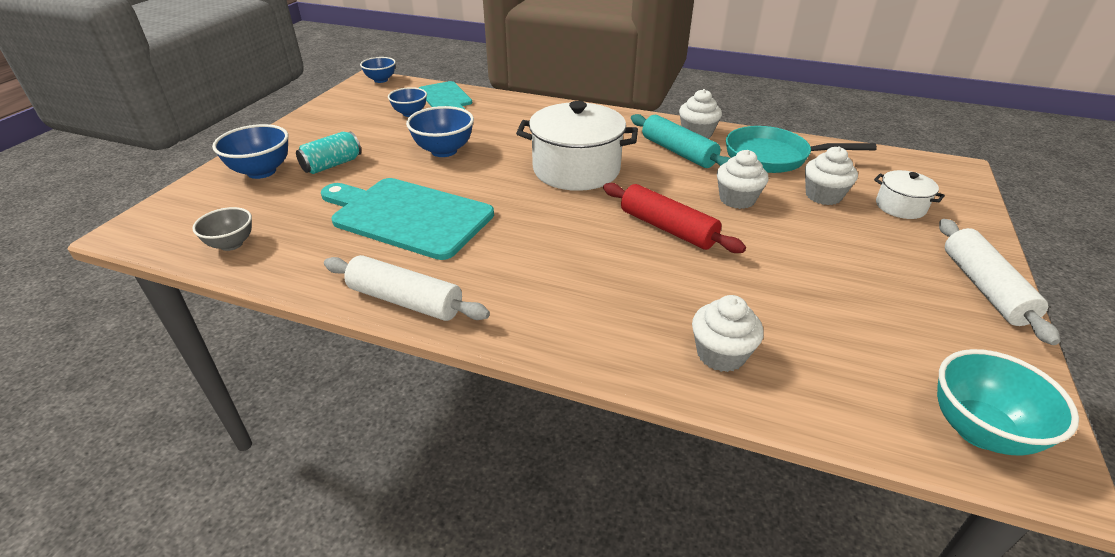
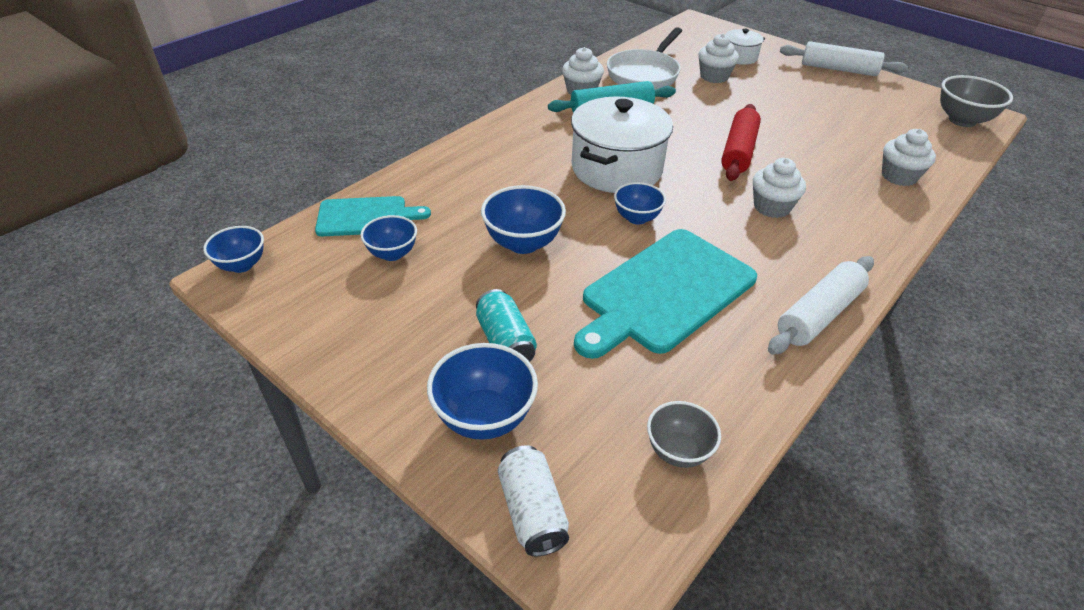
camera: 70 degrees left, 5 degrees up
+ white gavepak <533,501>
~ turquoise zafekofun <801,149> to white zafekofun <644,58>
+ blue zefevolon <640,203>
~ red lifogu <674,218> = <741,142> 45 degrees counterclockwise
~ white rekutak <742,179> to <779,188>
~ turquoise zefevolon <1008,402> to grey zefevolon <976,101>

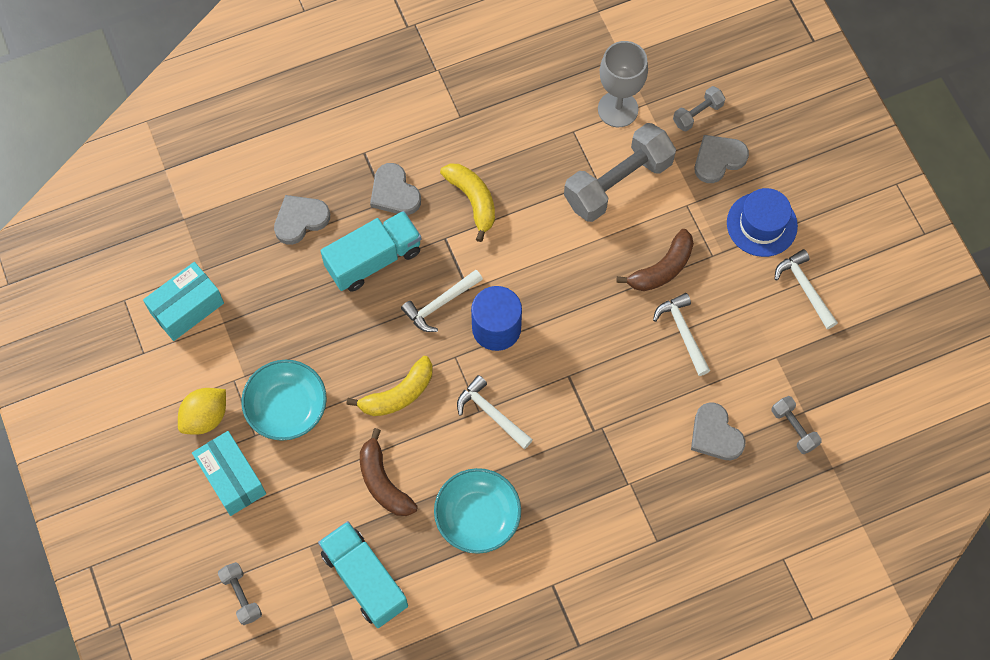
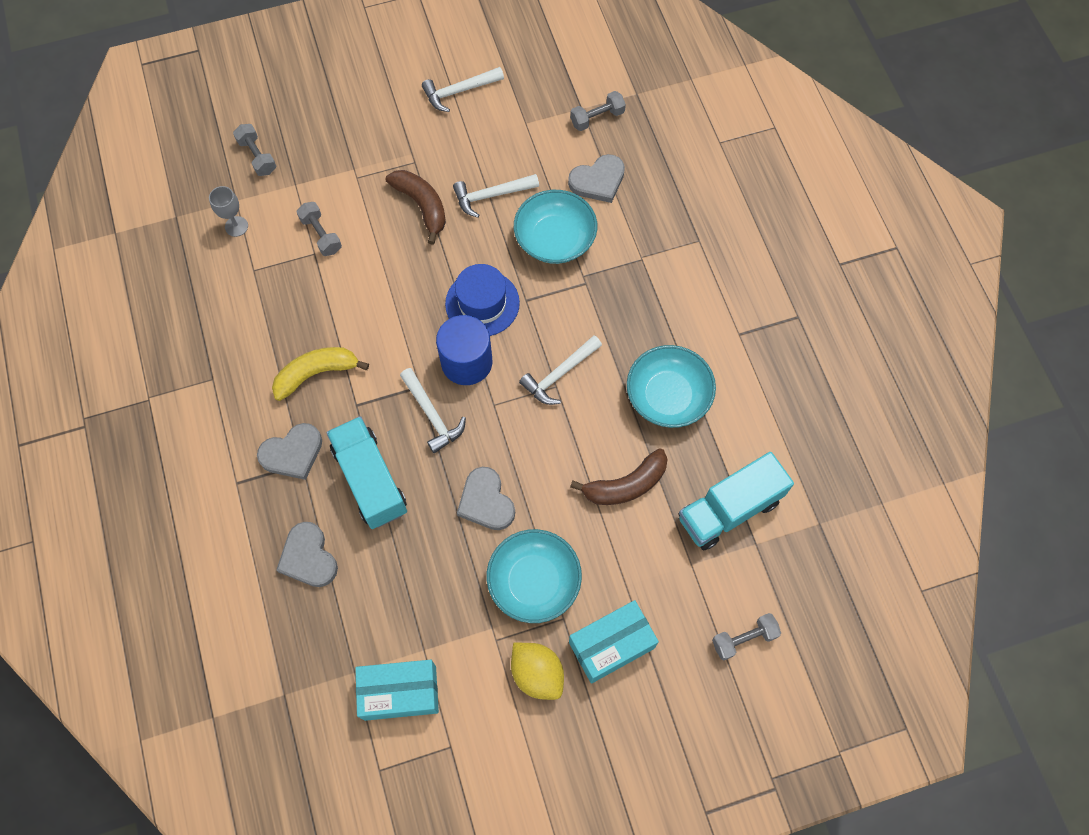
camera: 85 degrees left, 0 degrees up
~ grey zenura <623,84> = <228,211> x0.54
~ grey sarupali <620,172> = <319,229> x0.48
~ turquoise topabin <183,301> = <397,690> 60 degrees counterclockwise
~ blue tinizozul <762,222> to <482,300>
~ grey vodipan <722,159> to <486,498>
+ turquoise zefevolon <555,227>
- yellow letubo <389,386>

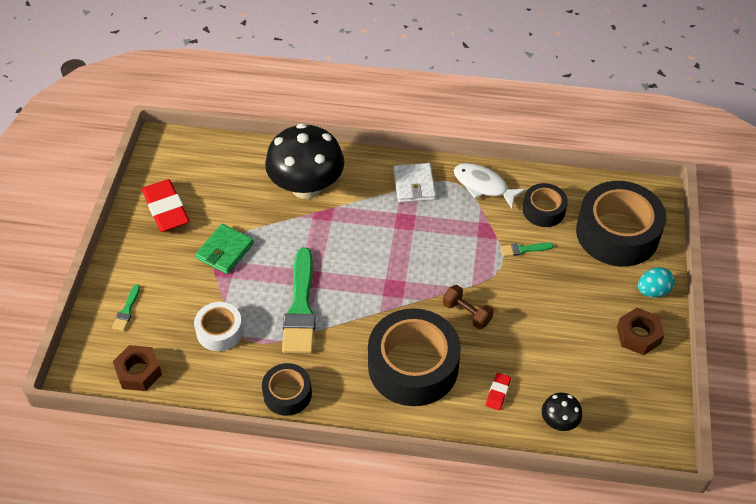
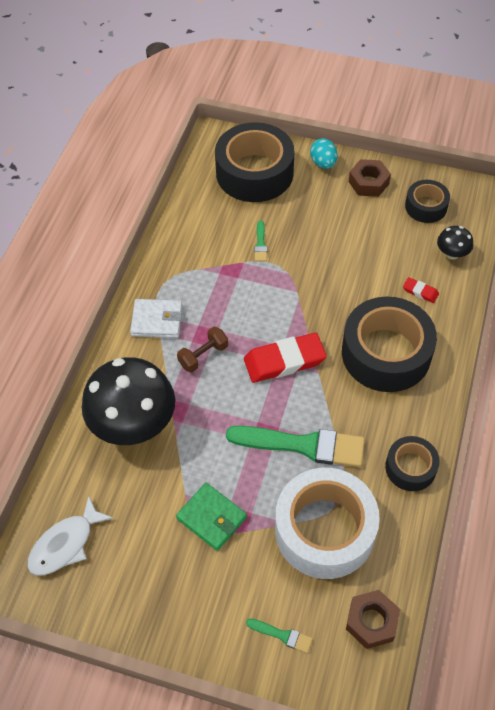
camera: 80 degrees left, 5 degrees up
~ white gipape <490,186> to <70,536>
~ brown sarupali <468,307> to <202,349>
~ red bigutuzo <165,205> to <285,358>
~ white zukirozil <218,326> = <327,523> x1.90
~ black zukirozil <545,205> to <427,201>

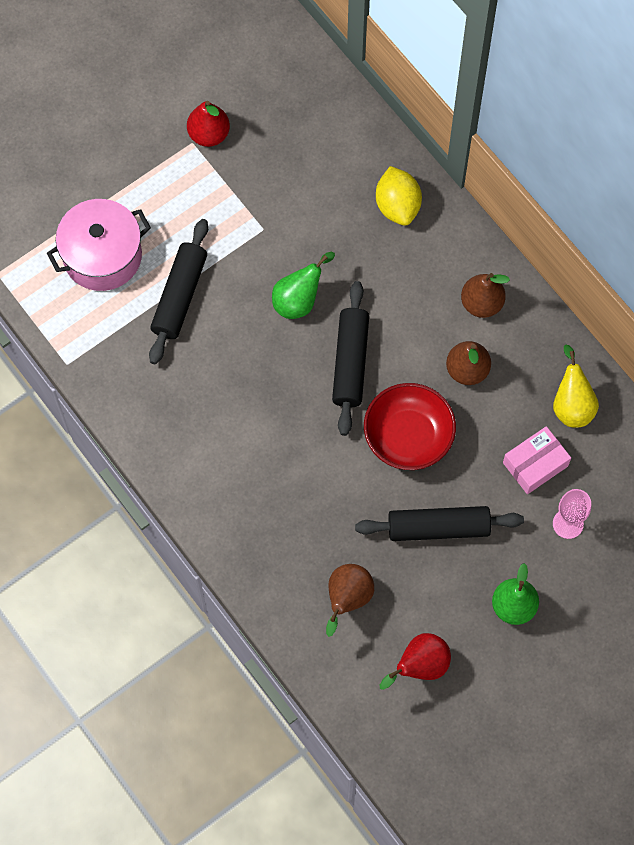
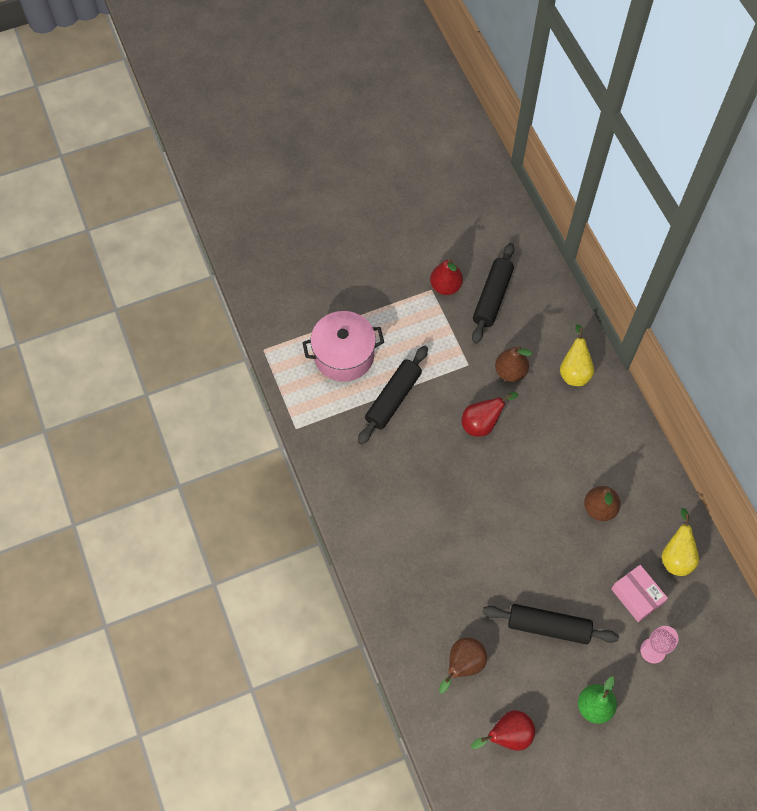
camera: 15 degrees right, 5 degrees down
~ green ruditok <303,285> to red ruditok <490,414>
~ black lifogu <350,358> to <493,293>
~ brown ruditok <485,295> to <513,364>
~ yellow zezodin <399,196> to yellow ruditok <577,355>
~ pink topabin <537,460> = <639,593> 75 degrees clockwise
- red zefevolon <410,426>

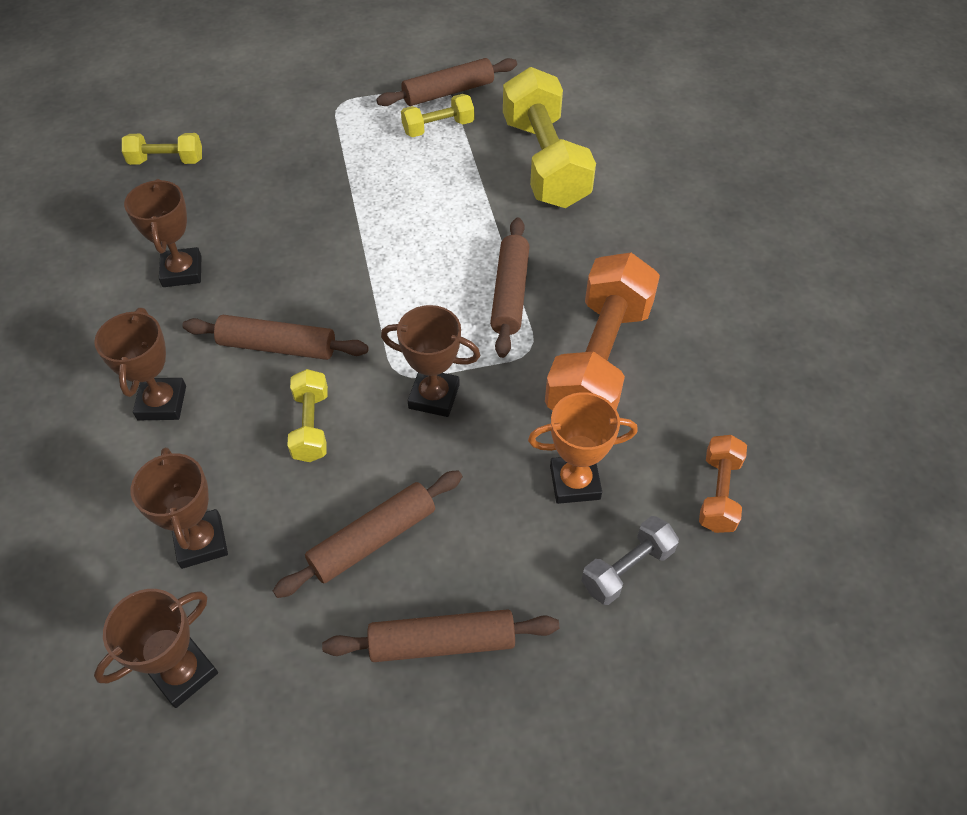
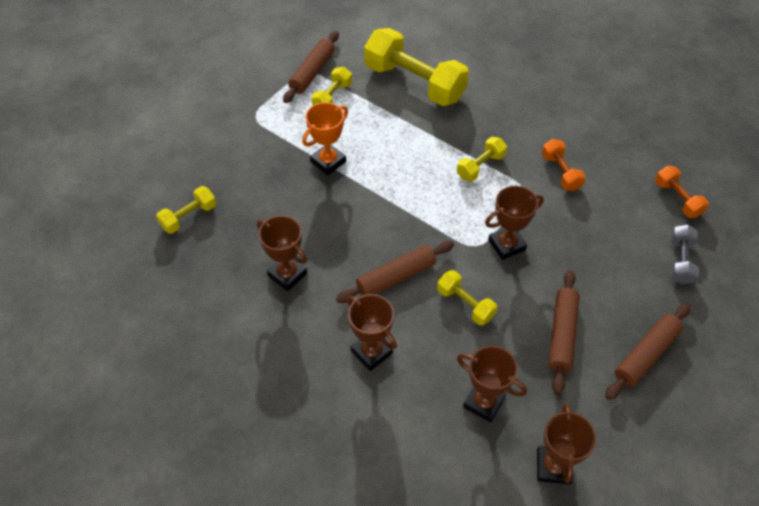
camera: 40 degrees left, 0 degrees up
~ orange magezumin <583,448> to <325,138>
~ brown lifogu <509,288> to yellow sarupali <482,159>
~ orange sarupali <602,331> = <564,165> x0.49

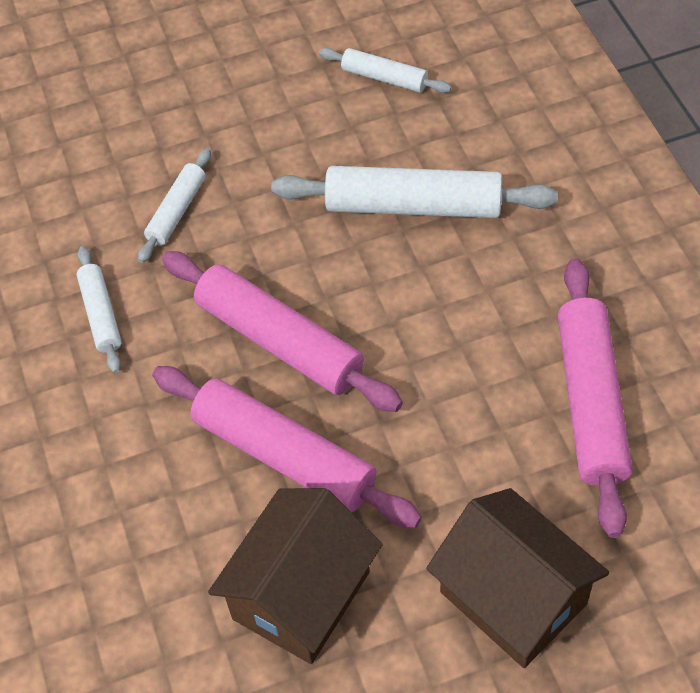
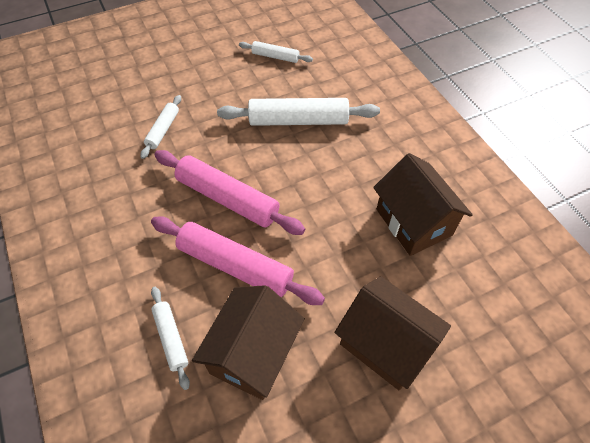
camera: 10 degrees left, 0 degrees up
~ white lifogu <99,309> to <170,338>
~ pink lifogu <595,398> to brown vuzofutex <423,204>

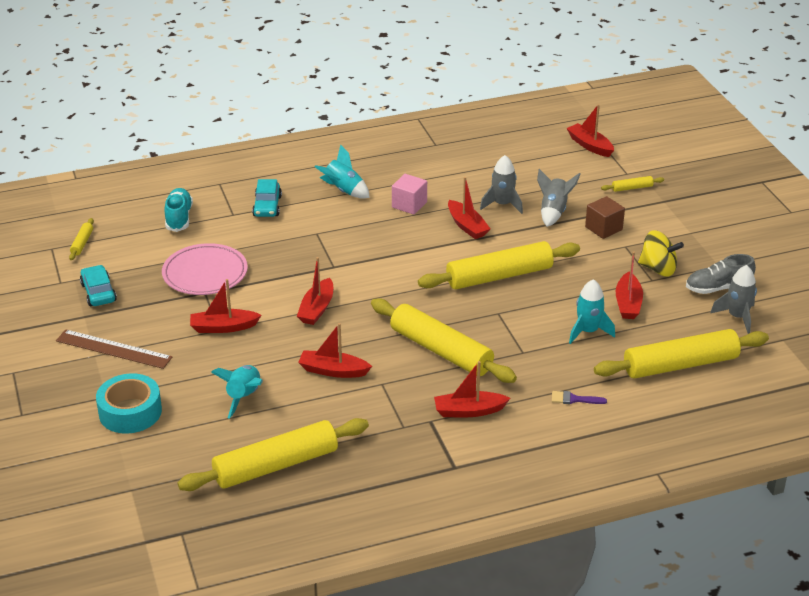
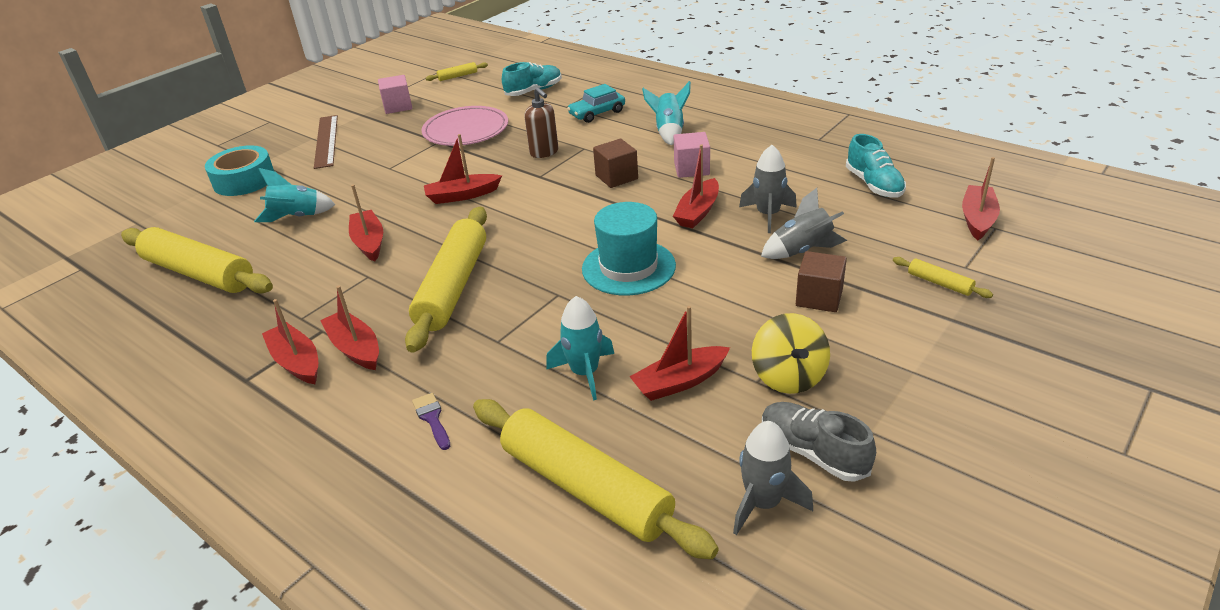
camera: 60 degrees right, 0 degrees up
~ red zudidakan <225,306> to <290,341>
~ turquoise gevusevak <98,285> to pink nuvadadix <395,94>
+ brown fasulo <541,122>
~ yellow lifogu <499,265> to turquoise tinizozul <629,248>
+ brown nuvadadix <615,163>
+ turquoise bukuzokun <876,165>

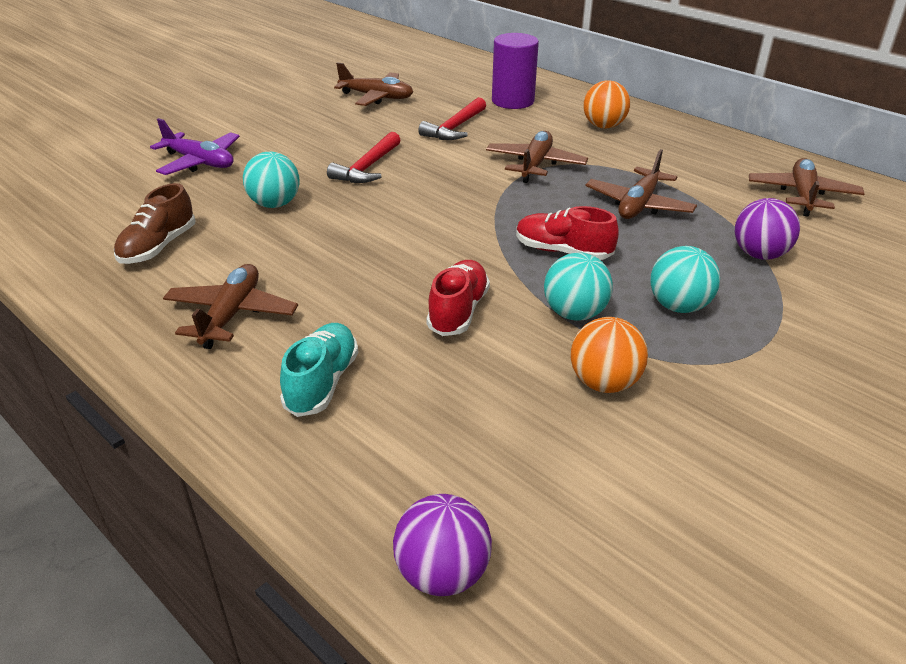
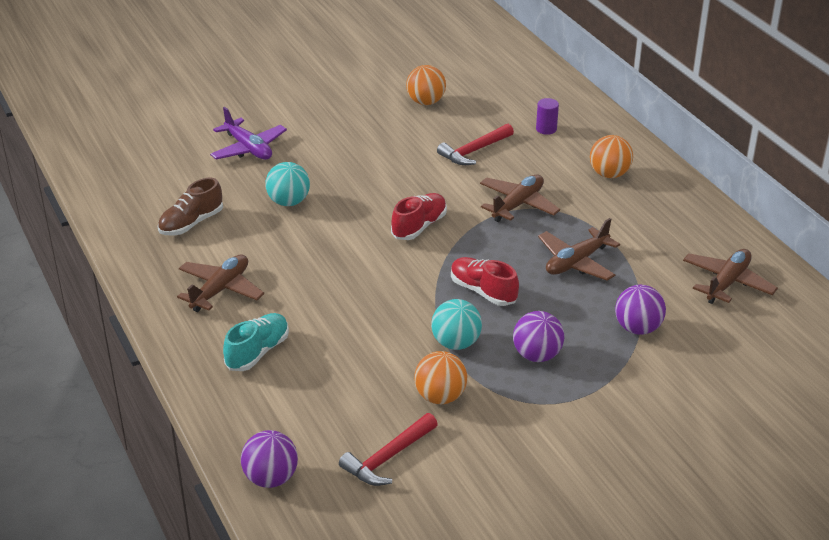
camera: 20 degrees right, 0 degrees up
~ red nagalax <363,157> to <388,449>
~ red bukuzokun <458,298> to <419,216>
~ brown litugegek <373,84> to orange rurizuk <426,85>
~ turquoise rurizuk <685,279> to purple rurizuk <538,336>
~ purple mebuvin <515,71> = <547,116> x0.52

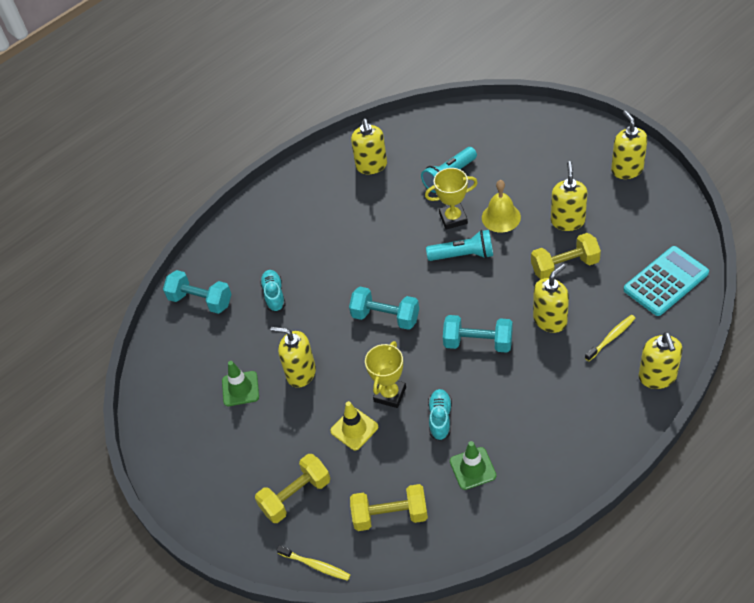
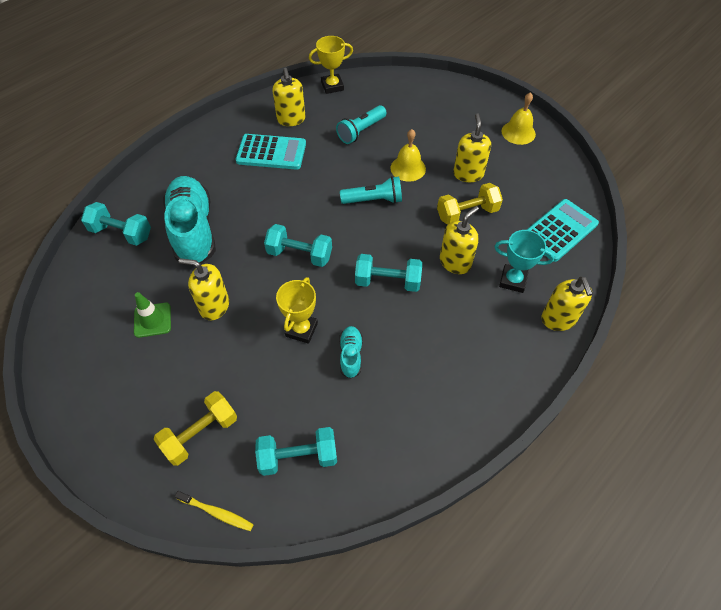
camera: 10 degrees left, 5 degrees up
~ turquoise bukuzokun <273,291> = <189,221> x2.20
+ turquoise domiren <271,152>
~ yellow sarupali <389,507> to turquoise sarupali <296,451>
~ yellow magezumin <451,199> to <331,65>
~ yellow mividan <610,338> to turquoise magezumin <524,261>
~ yellow fasulo <629,144> to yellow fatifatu <519,118>
- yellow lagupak <354,425>
- green lagupak <473,465>

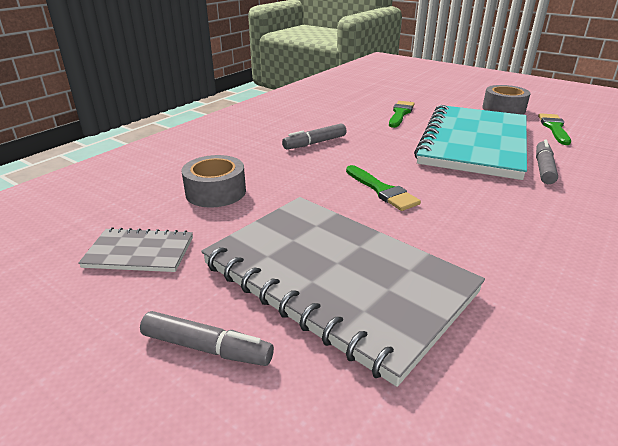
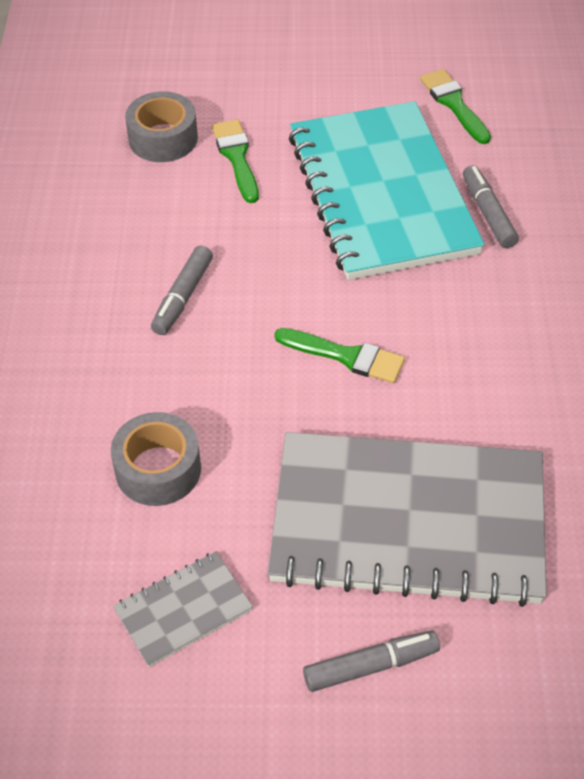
camera: 35 degrees left, 20 degrees up
~ grey zukirozil <506,100> to <161,126>

